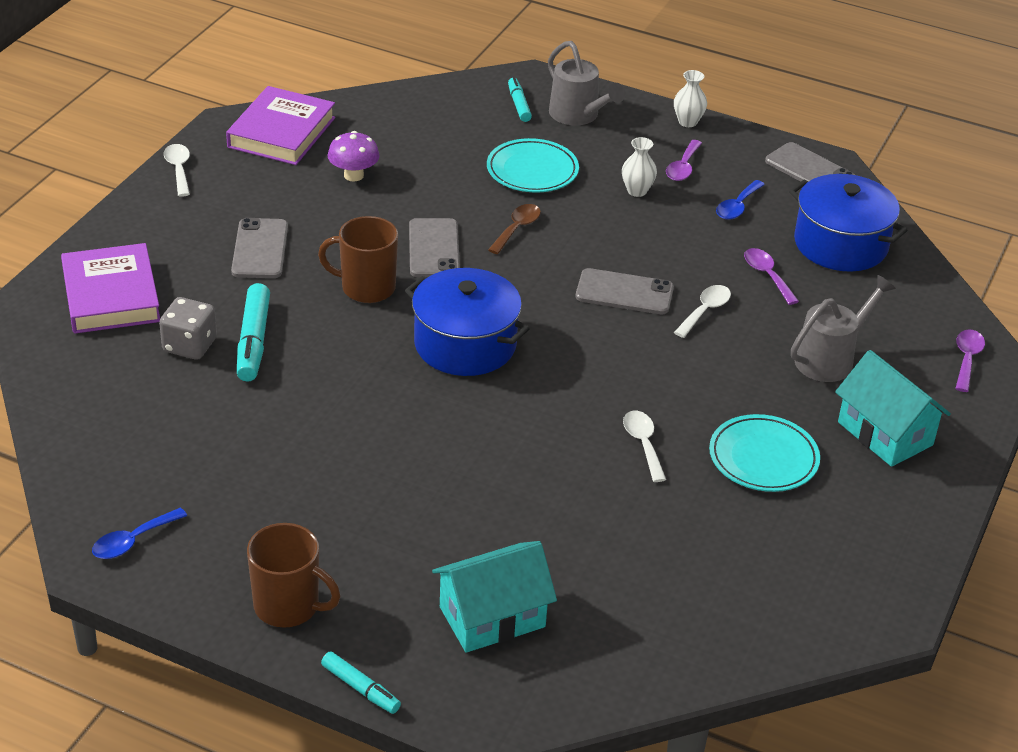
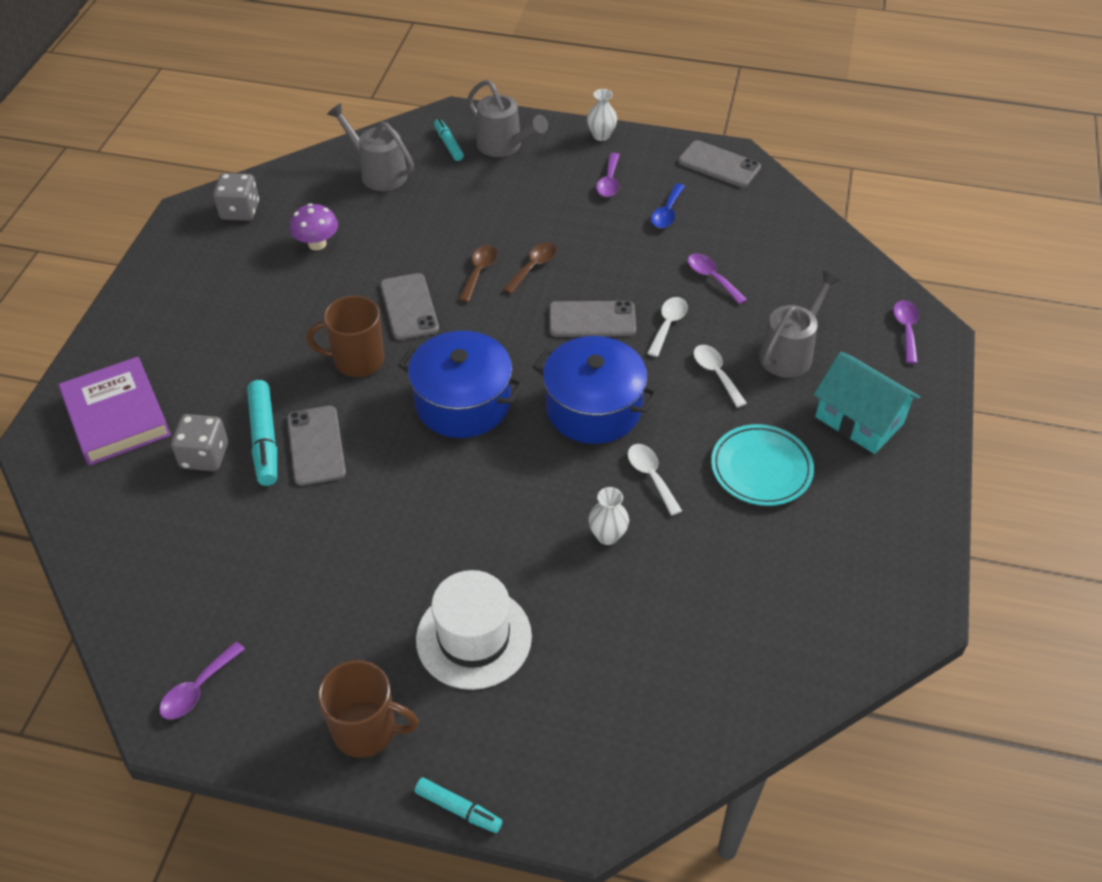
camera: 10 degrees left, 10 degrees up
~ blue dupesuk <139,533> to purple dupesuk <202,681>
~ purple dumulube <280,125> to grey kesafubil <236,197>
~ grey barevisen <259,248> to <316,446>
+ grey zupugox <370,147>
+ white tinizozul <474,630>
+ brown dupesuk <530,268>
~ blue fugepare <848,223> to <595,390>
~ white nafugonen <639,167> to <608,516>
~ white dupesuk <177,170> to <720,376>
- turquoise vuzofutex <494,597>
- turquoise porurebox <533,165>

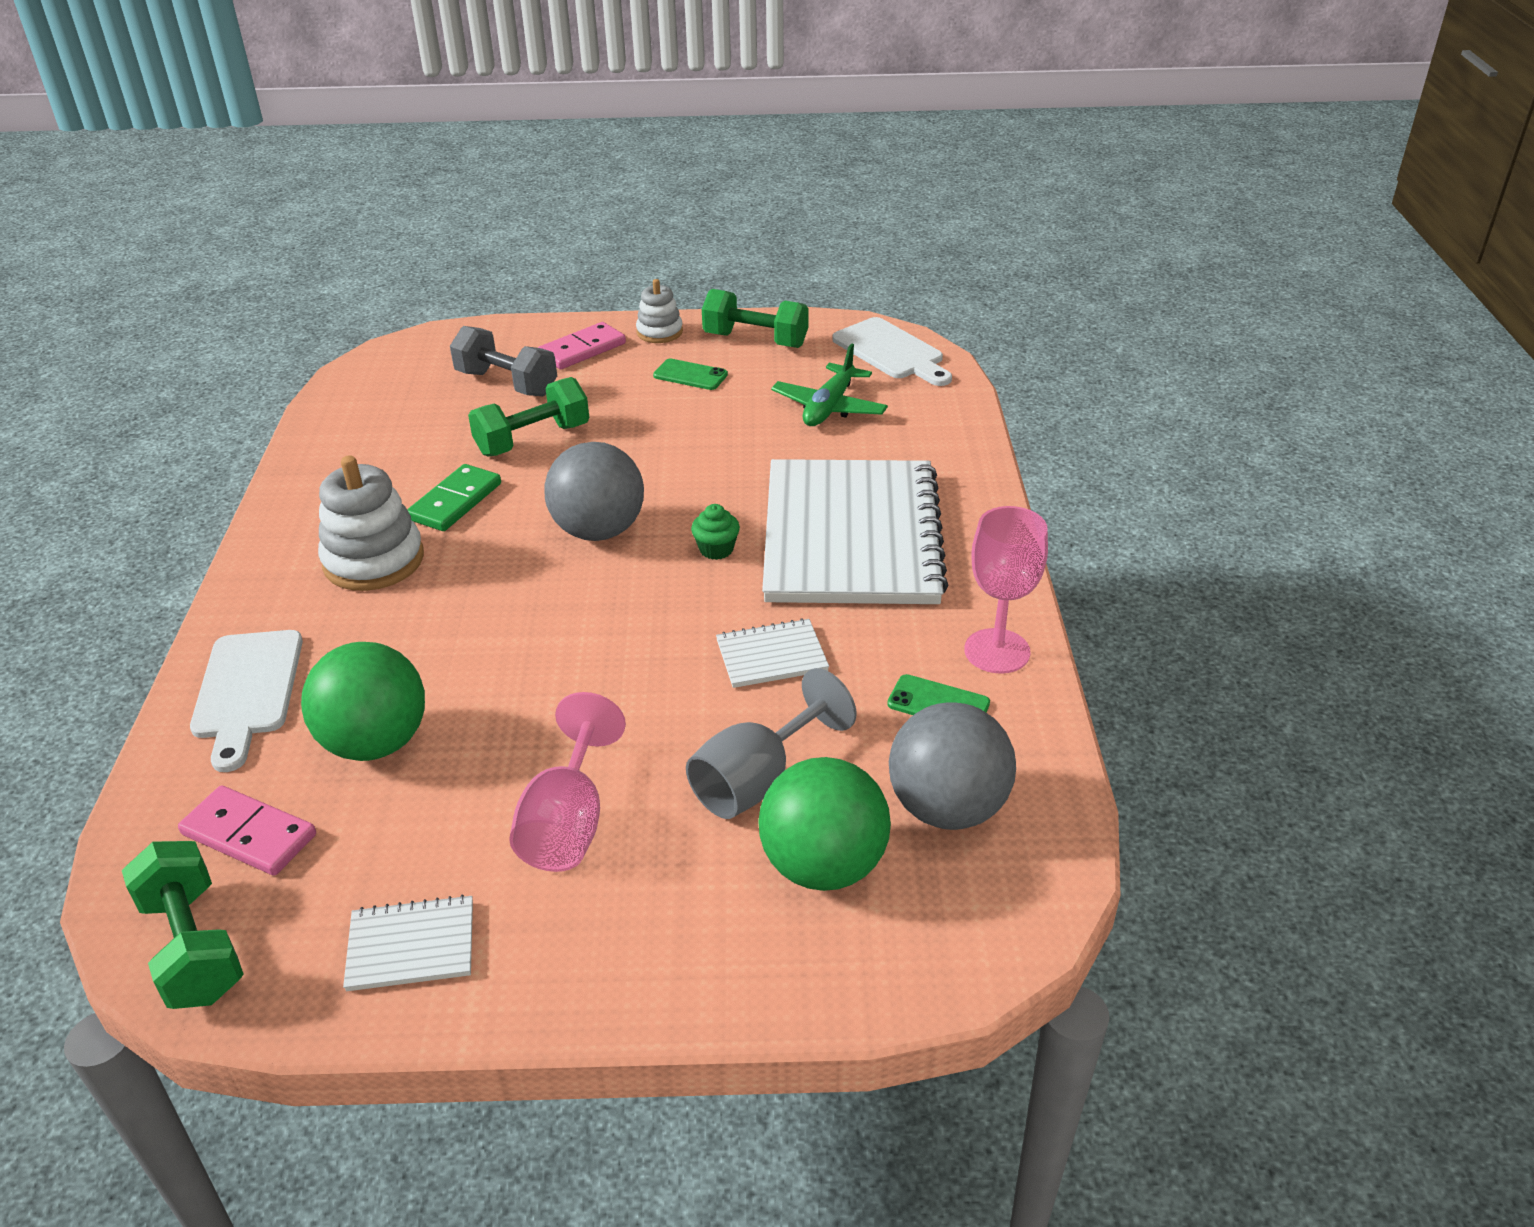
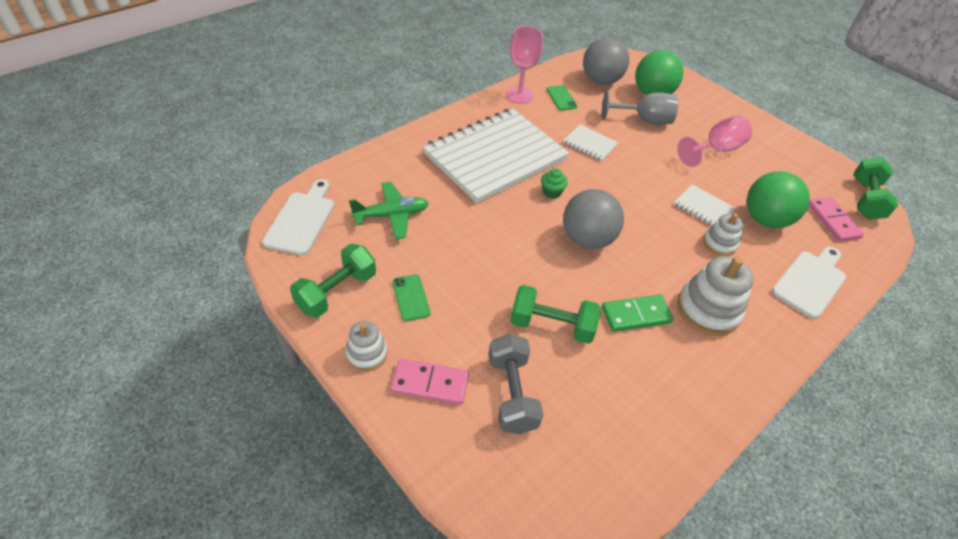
camera: 135 degrees left, 10 degrees up
~ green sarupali <755,318> = <333,281> 60 degrees clockwise
~ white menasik <408,942> to <704,205>
+ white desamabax <723,234>

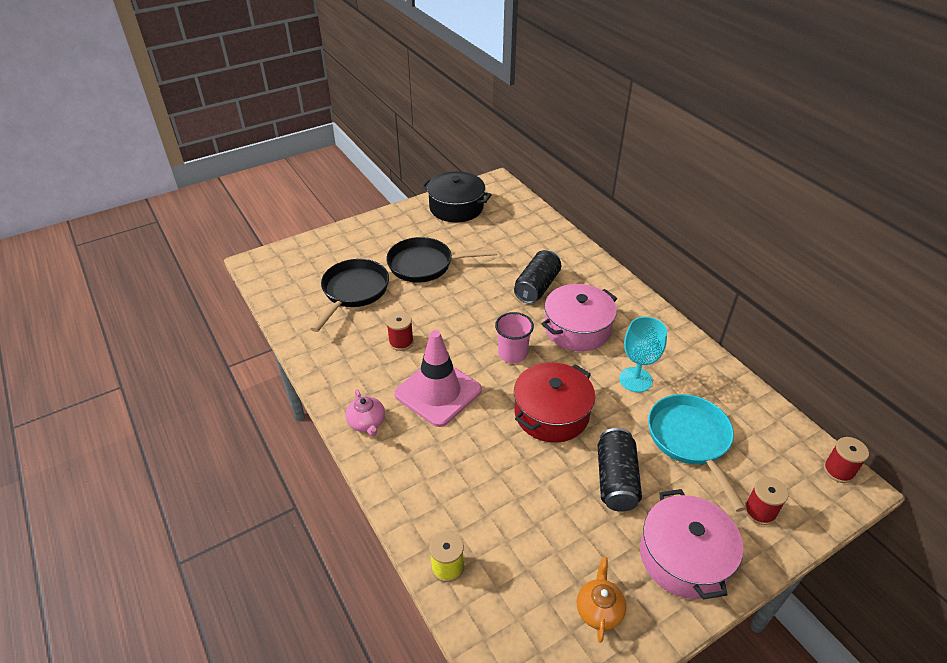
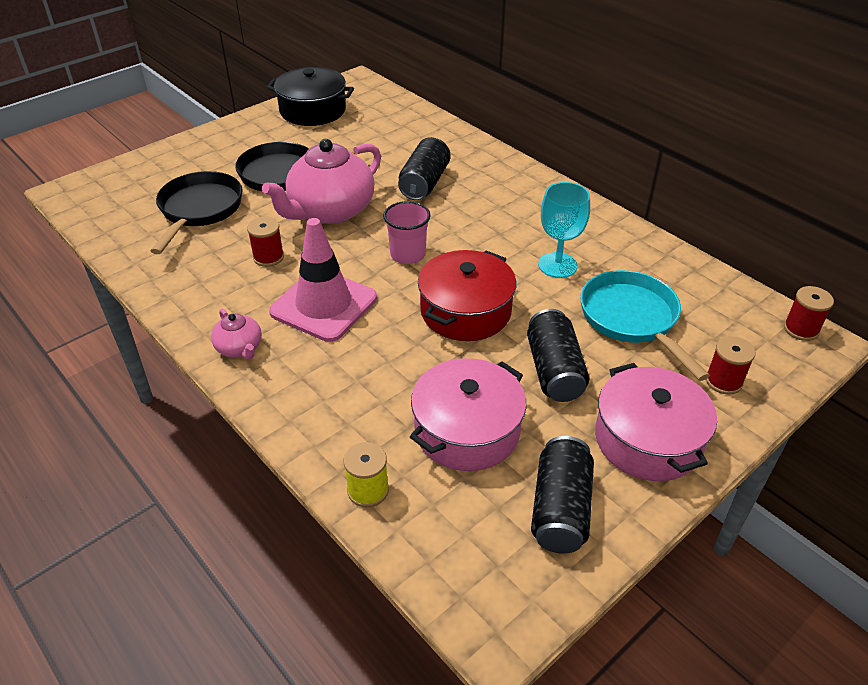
camera: 10 degrees left, 0 degrees up
+ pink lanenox <321,181>
~ pink fugepare <579,317> to <468,414>
~ orange lanenox <601,600> to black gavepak <562,495>

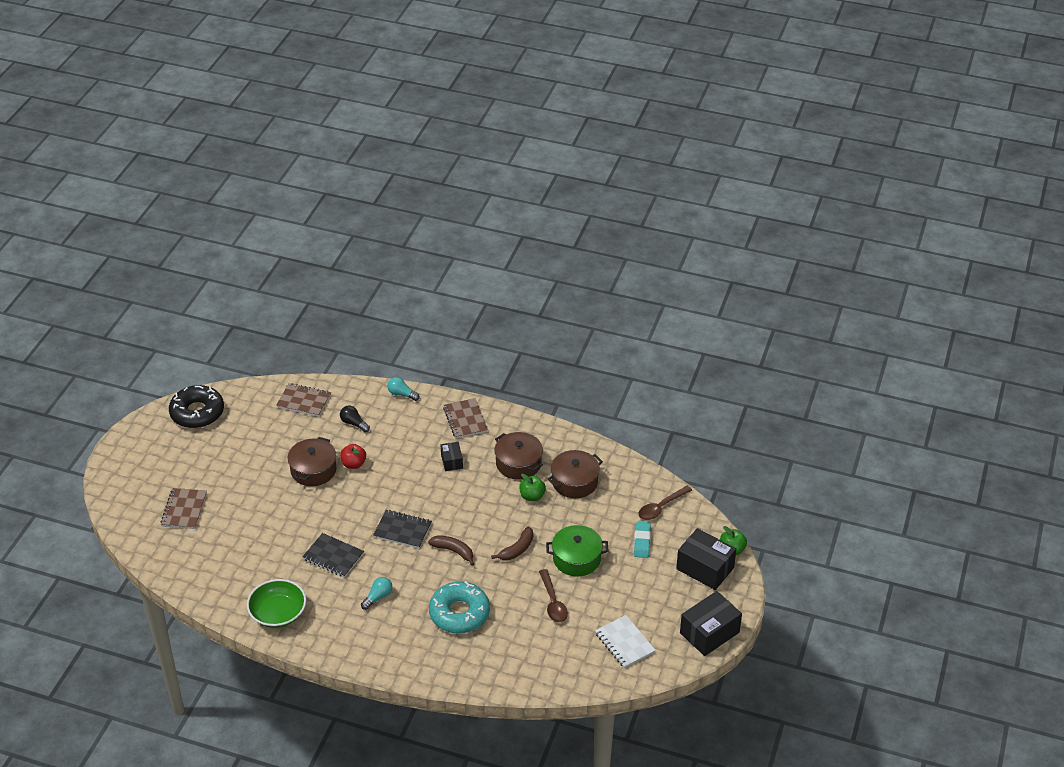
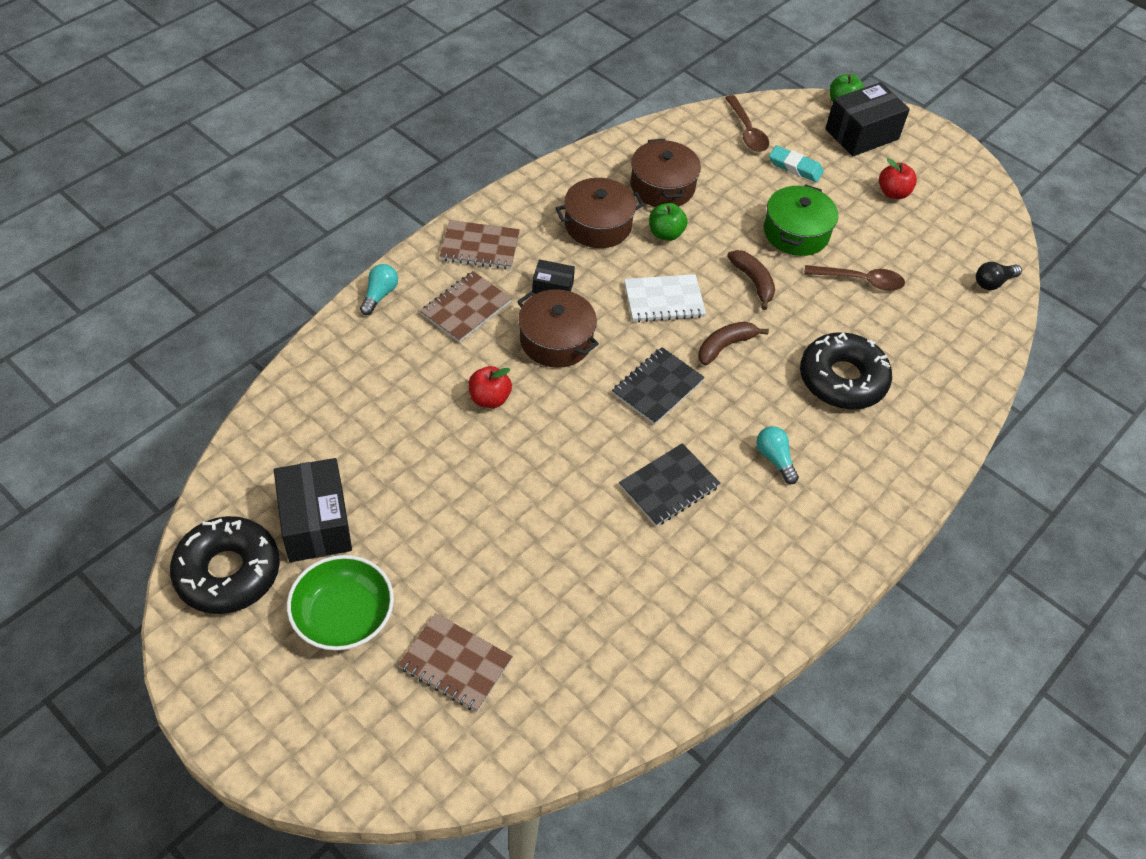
camera: 70 degrees left, 10 degrees up
~ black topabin <711,623> to <313,510>
~ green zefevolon <276,603> to <340,602>
~ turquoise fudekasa <403,389> = <379,289> 150 degrees clockwise
~ brown menasik <303,400> to <466,307>
~ brown fugepare <312,461> to <558,328>
~ white menasik <625,641> to <665,298>
~ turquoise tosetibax <459,607> to black tosetibax <846,370>
+ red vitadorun <898,178>
~ black fudekasa <355,419> to <999,276>

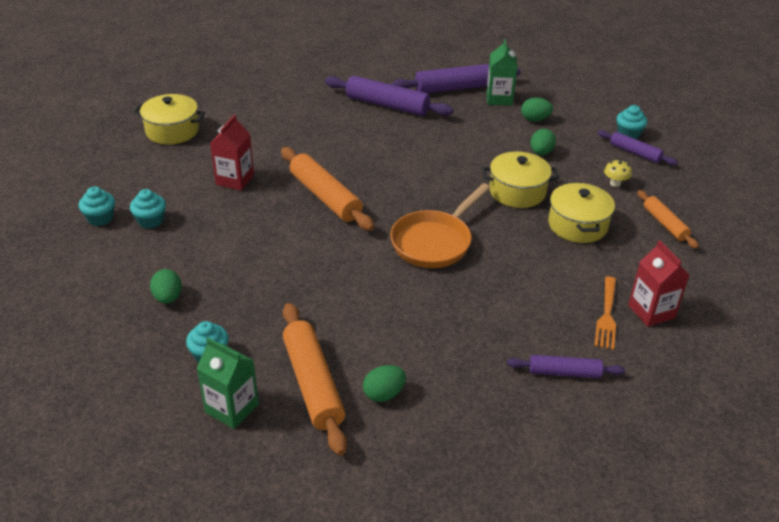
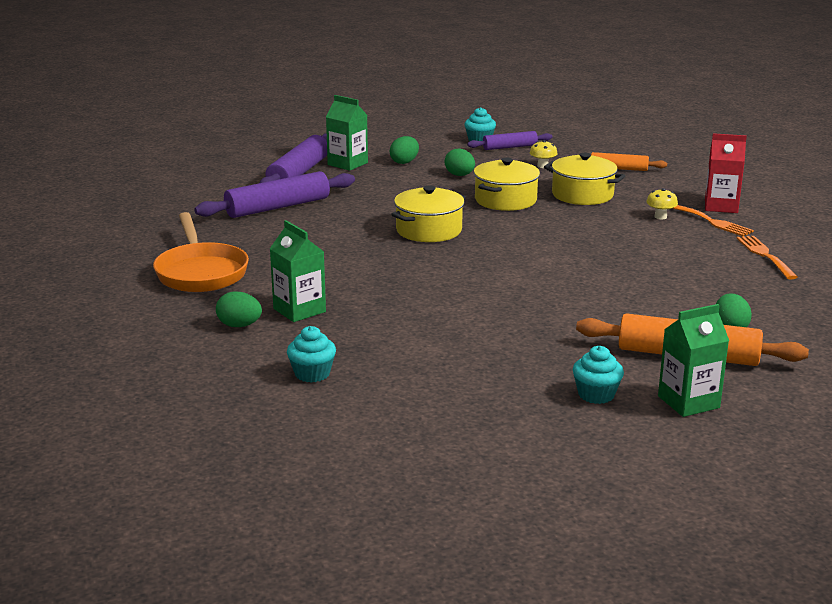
camera: 55 degrees left, 15 degrees down
~ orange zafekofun <440,225> to <201,252>
~ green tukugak <166,286> to <239,309>
~ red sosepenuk <232,153> to green sosepenuk <298,271>
~ yellow fugepare <169,119> to <428,213>
+ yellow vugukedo <662,203>
~ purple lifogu <566,366> to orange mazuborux <767,258>
- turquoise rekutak <97,206>
- orange lifogu <327,189>

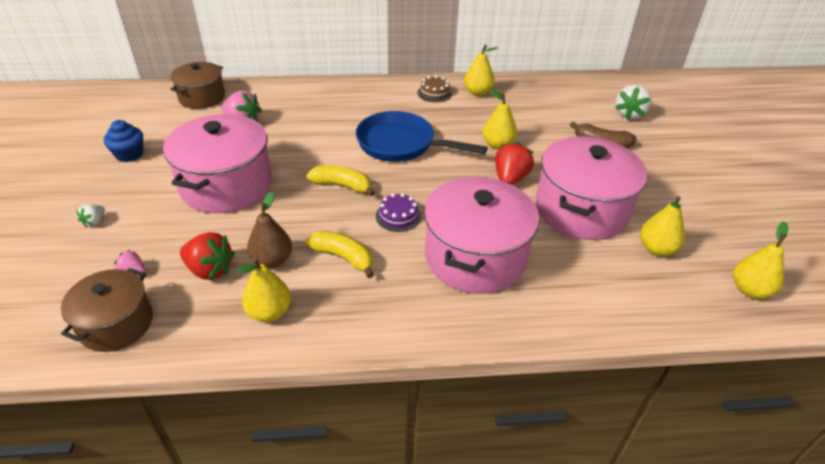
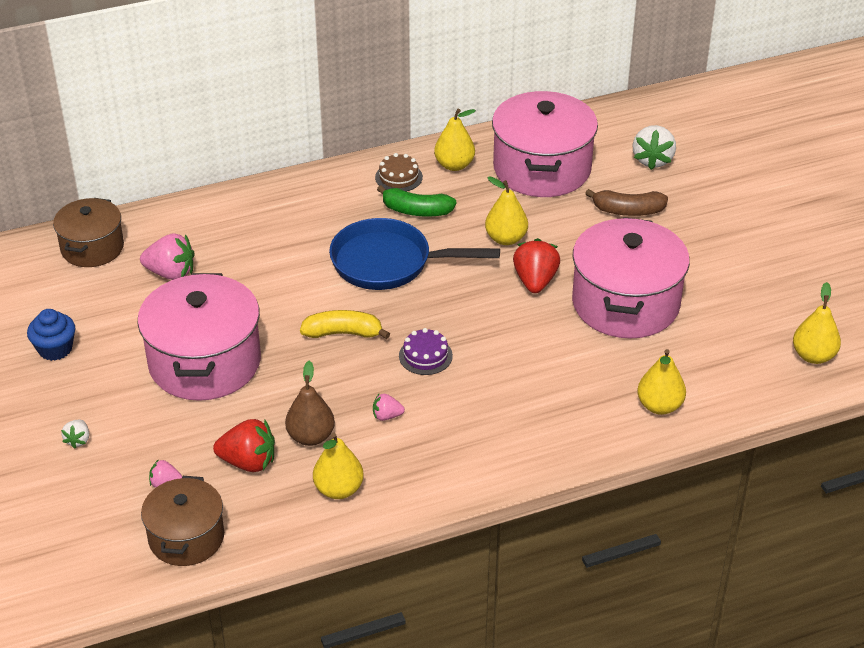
camera: 15 degrees left, 0 degrees up
~ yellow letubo <340,254> to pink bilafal <389,407>
+ green letubo <417,201>
~ pink fugepare <481,235> to <545,144>
~ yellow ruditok <662,226> to <661,382>

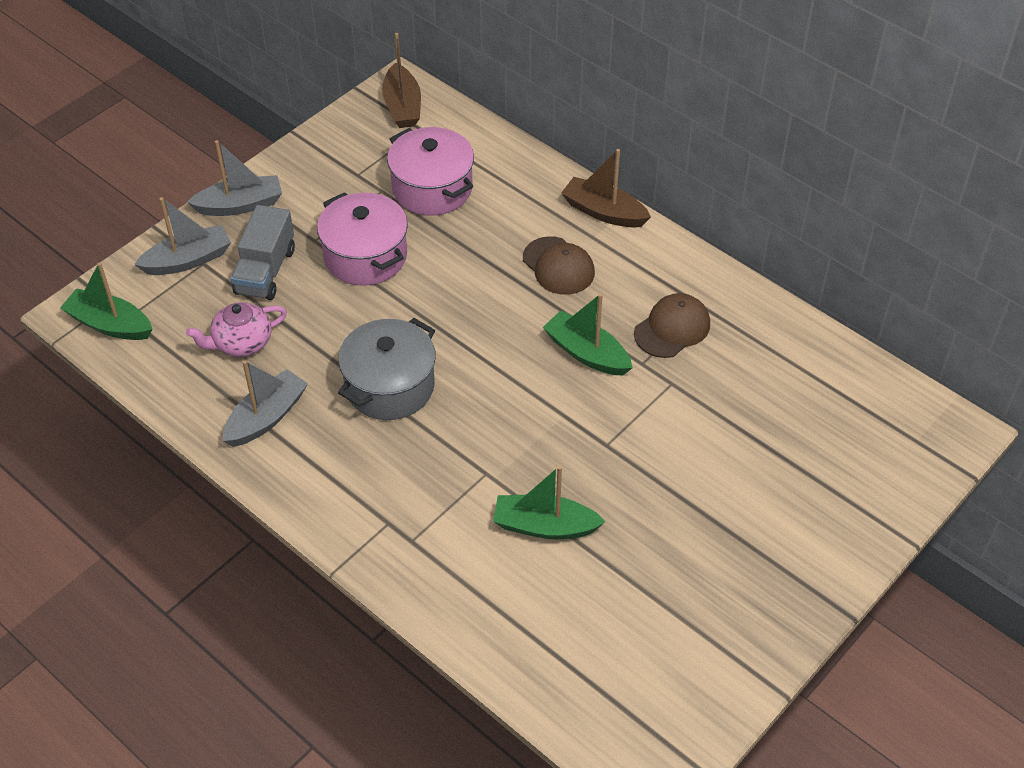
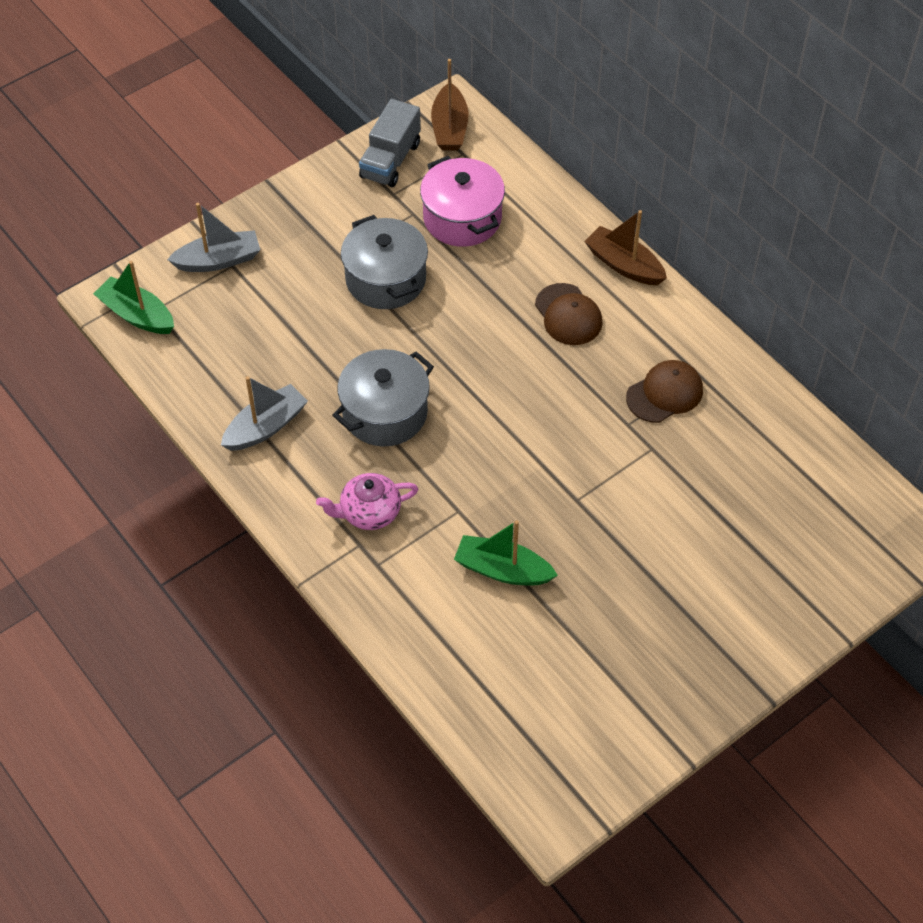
camera: 10 degrees right, 5 degrees up
~ pink lanenox <236,329> to <367,501>
~ pink fugepare <362,239> to grey fugepare <384,262>
~ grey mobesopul <263,252> to <390,143>
- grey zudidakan <234,178>
- green zudidakan <588,334>

